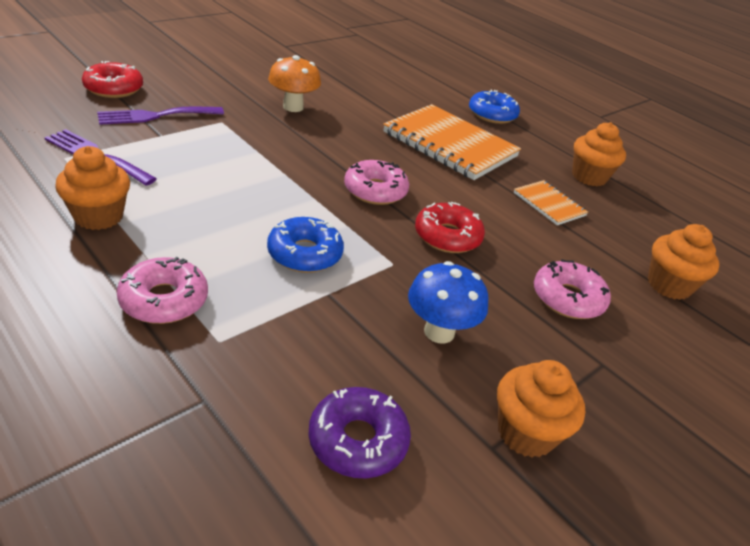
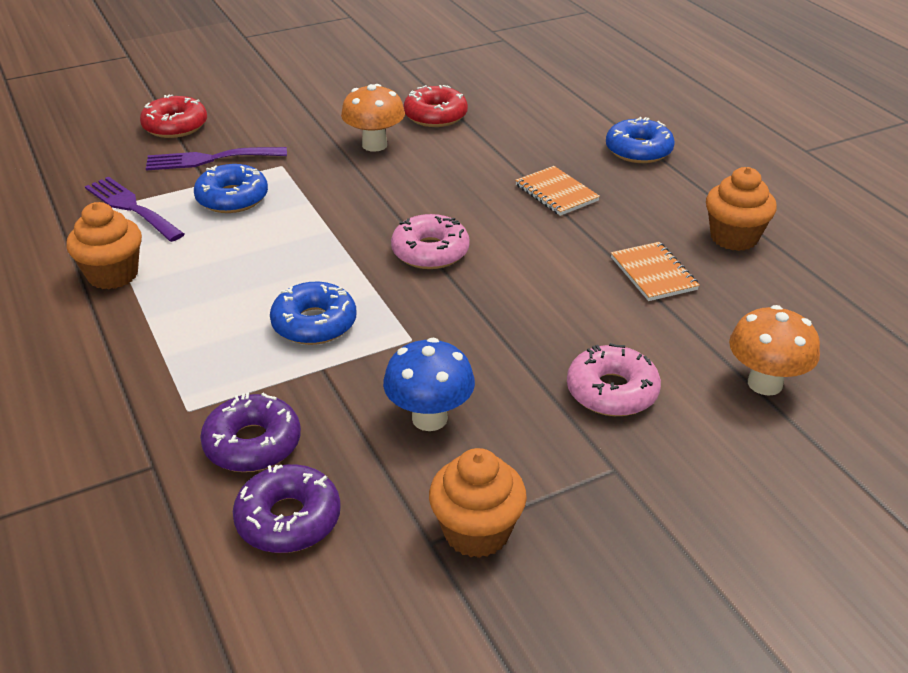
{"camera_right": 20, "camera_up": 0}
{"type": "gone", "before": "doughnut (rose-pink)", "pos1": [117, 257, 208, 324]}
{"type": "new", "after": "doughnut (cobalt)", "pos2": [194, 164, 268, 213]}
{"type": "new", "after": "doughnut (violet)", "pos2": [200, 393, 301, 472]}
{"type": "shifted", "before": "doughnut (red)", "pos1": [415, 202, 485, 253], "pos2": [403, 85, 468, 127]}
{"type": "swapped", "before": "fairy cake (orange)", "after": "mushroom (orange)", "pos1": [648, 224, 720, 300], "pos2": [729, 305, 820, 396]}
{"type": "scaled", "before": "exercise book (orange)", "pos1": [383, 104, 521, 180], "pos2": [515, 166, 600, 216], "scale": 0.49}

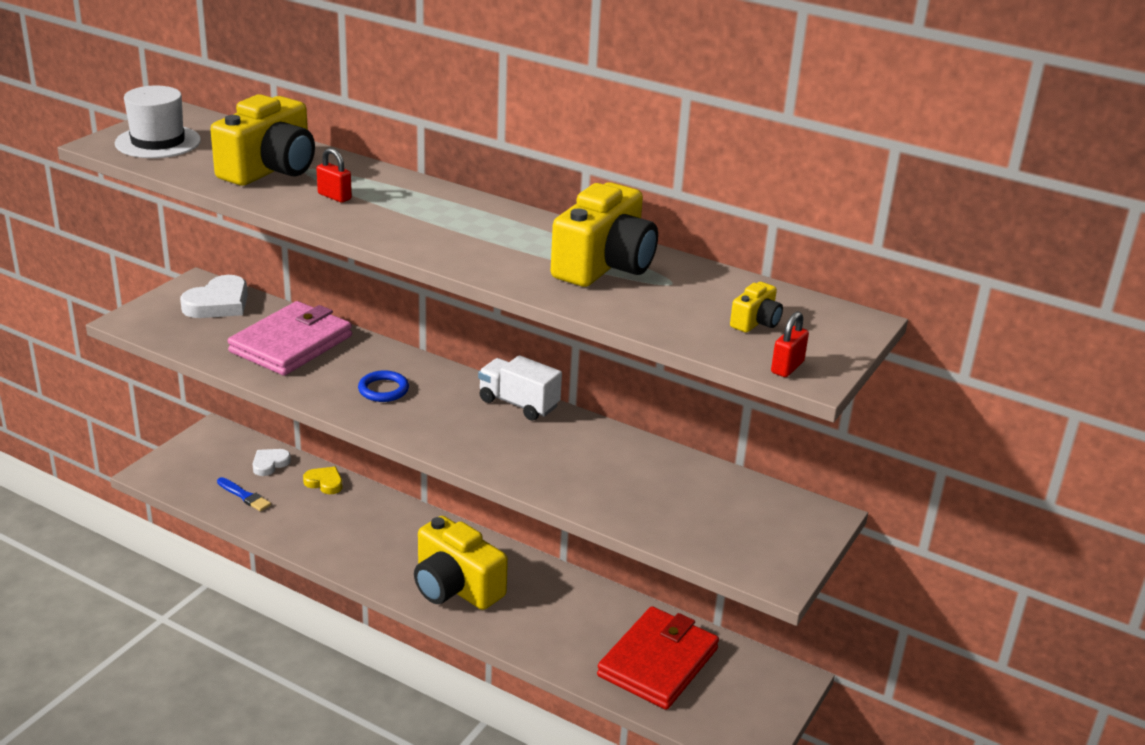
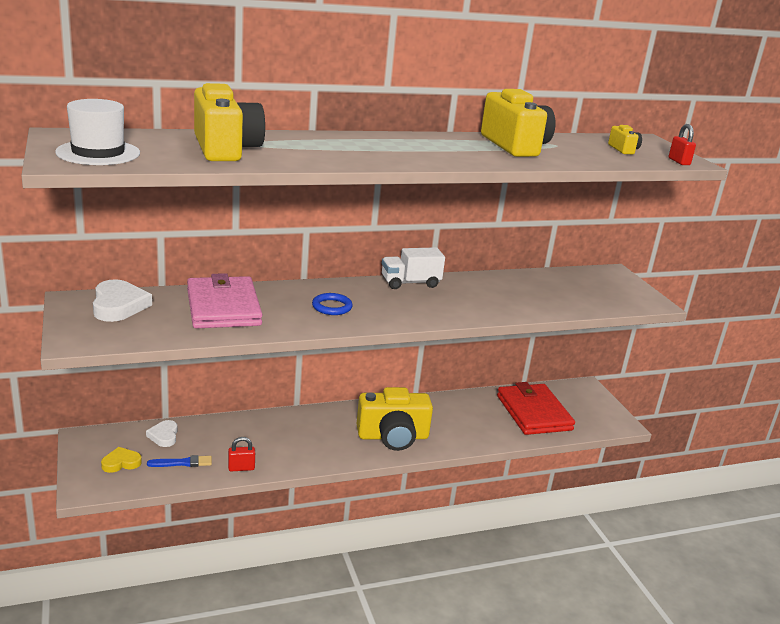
{"camera_right": -50, "camera_up": -5}
{"type": "shifted", "before": "heart shape (bright yellow)", "pos1": [303, 467, 342, 494], "pos2": [101, 447, 142, 473]}
{"type": "shifted", "before": "padlock (red)", "pos1": [316, 148, 352, 203], "pos2": [228, 437, 255, 471]}

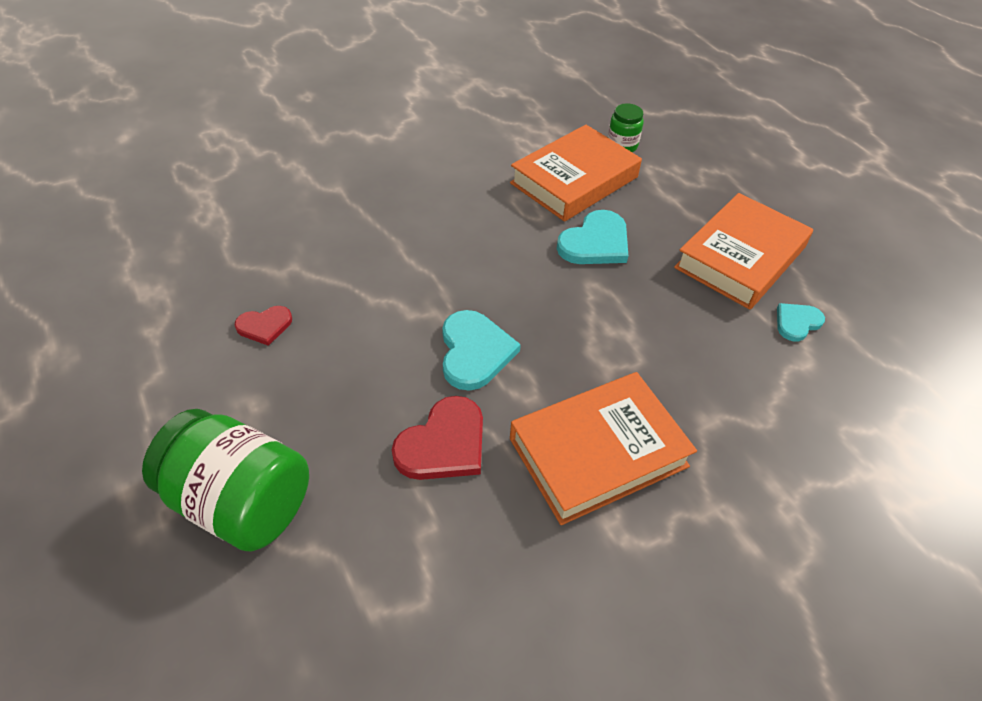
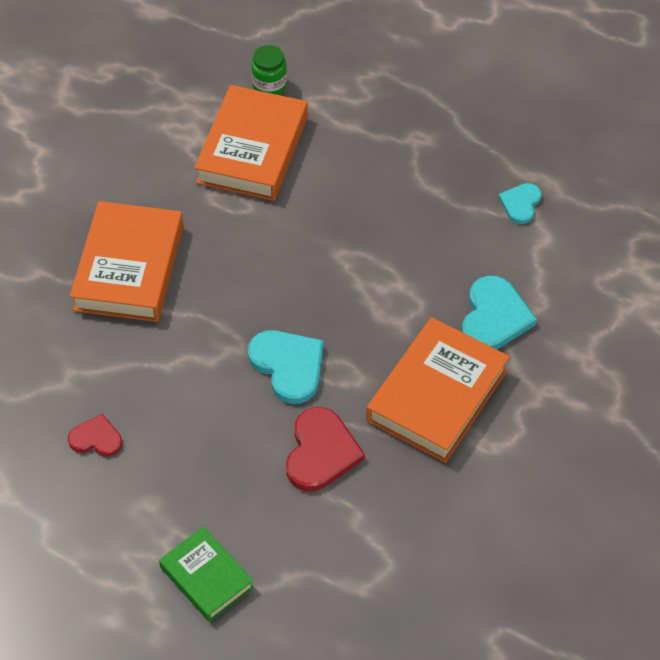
{"camera_right": -30, "camera_up": 5}
{"type": "shifted", "before": "heart shape (aqua)", "pos1": [557, 210, 628, 264], "pos2": [462, 276, 537, 349]}
{"type": "shifted", "before": "hardback (orange)", "pos1": [674, 193, 813, 310], "pos2": [70, 201, 184, 322]}
{"type": "swapped", "before": "preserve jar (emerald)", "after": "hardback (emerald)", "pos1": [142, 409, 309, 551], "pos2": [159, 527, 254, 622]}
{"type": "rotated", "before": "heart shape (red)", "pos1": [235, 306, 292, 346], "pos2": [68, 414, 122, 456], "turn": -120}

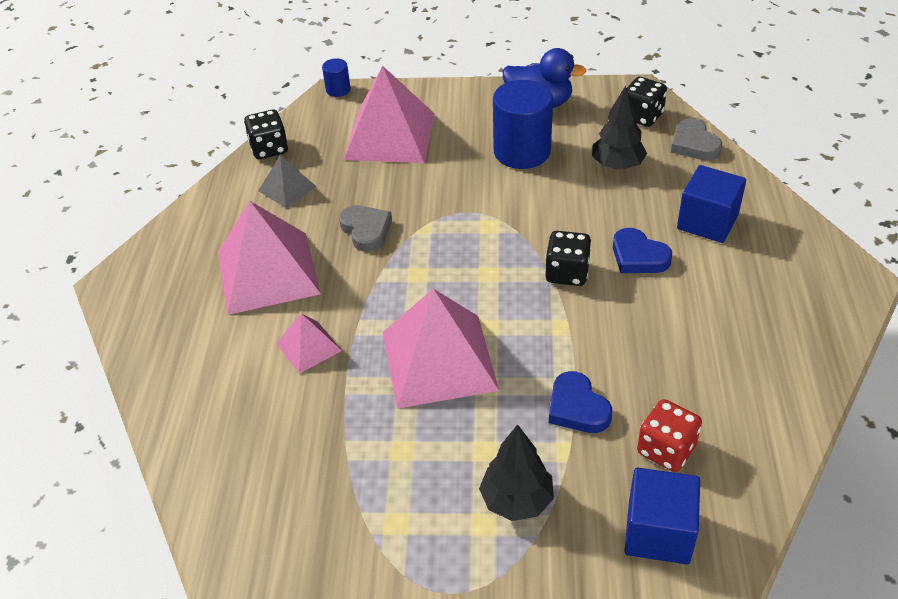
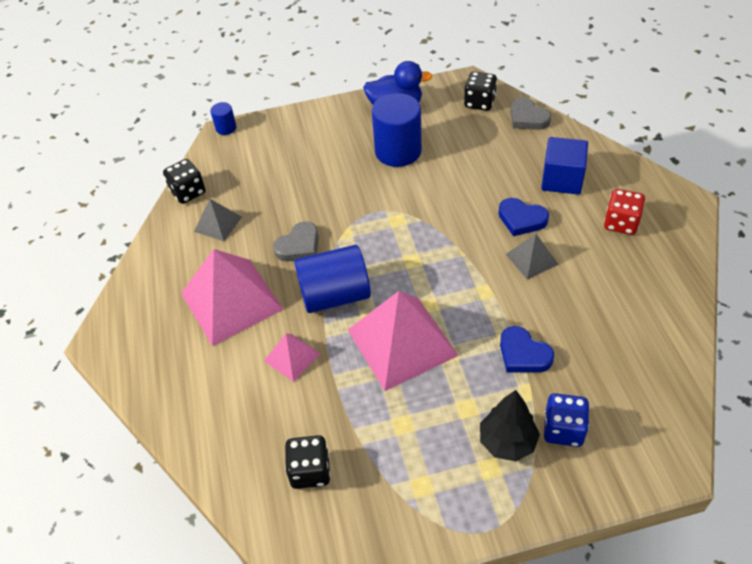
{"camera_right": -15, "camera_up": 5}
{"type": "gone", "before": "solid pyramid (rose-pink)", "pos1": [344, 66, 435, 163]}
{"type": "gone", "before": "tree (jet-black)", "pos1": [592, 85, 647, 170]}
{"type": "gone", "before": "solid cube (cobalt)", "pos1": [625, 468, 700, 564]}
{"type": "new", "after": "cylinder (cobalt)", "pos2": [294, 245, 371, 313]}
{"type": "new", "after": "solid pyramid (gray)", "pos2": [506, 234, 559, 280]}
{"type": "new", "after": "game die (cobalt)", "pos2": [544, 393, 589, 447]}
{"type": "shifted", "before": "game die (jet-black)", "pos1": [545, 231, 591, 286], "pos2": [285, 435, 331, 489]}
{"type": "shifted", "before": "game die (red)", "pos1": [637, 399, 702, 472], "pos2": [604, 189, 645, 235]}
{"type": "rotated", "before": "heart shape (gray)", "pos1": [339, 205, 392, 252], "pos2": [273, 221, 319, 262], "turn": 90}

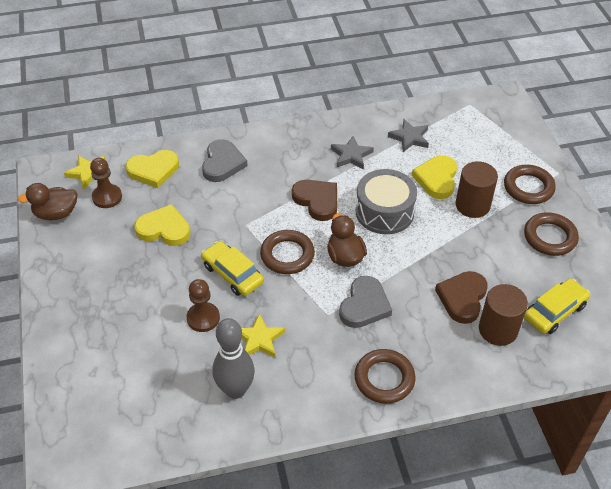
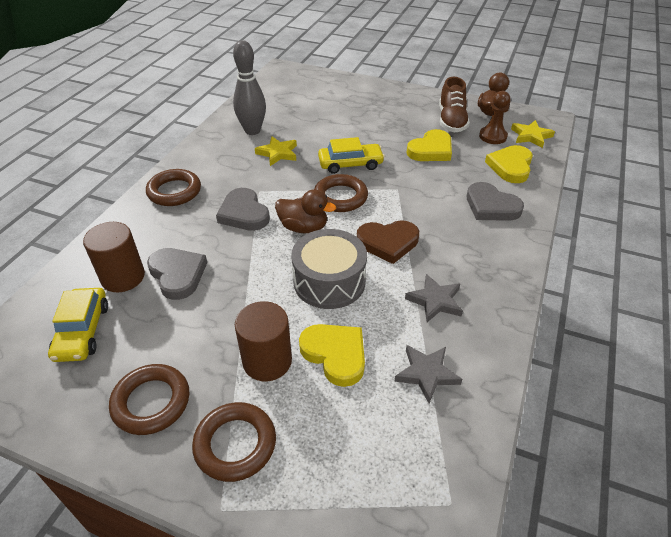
{"camera_right": 125, "camera_up": -5}
{"type": "gone", "before": "pawn (dark brown)", "pos1": [187, 279, 220, 332]}
{"type": "new", "after": "shoe (dark brown)", "pos2": [439, 77, 470, 133]}
{"type": "repainted", "before": "heart shape (dark brown)", "after": "heart shape (gray)", "pos1": [435, 271, 488, 324], "pos2": [147, 248, 207, 300]}

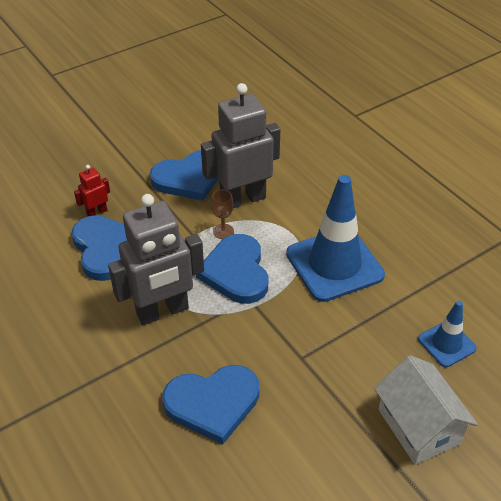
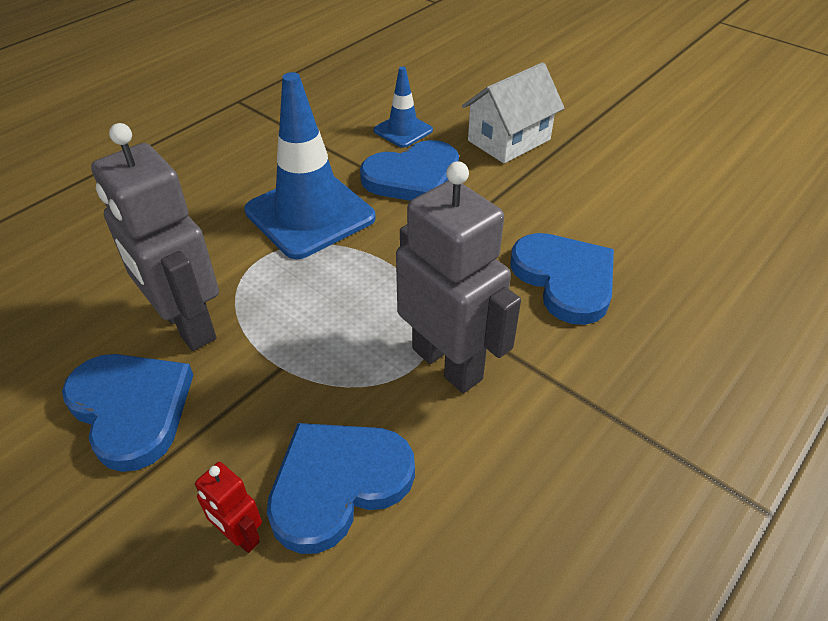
{"camera_right": -105, "camera_up": 0}
{"type": "gone", "before": "wine glass (dark brown)", "pos1": [211, 189, 234, 239]}
{"type": "shifted", "before": "heart shape (cobalt)", "pos1": [196, 234, 269, 304], "pos2": [360, 140, 459, 201]}

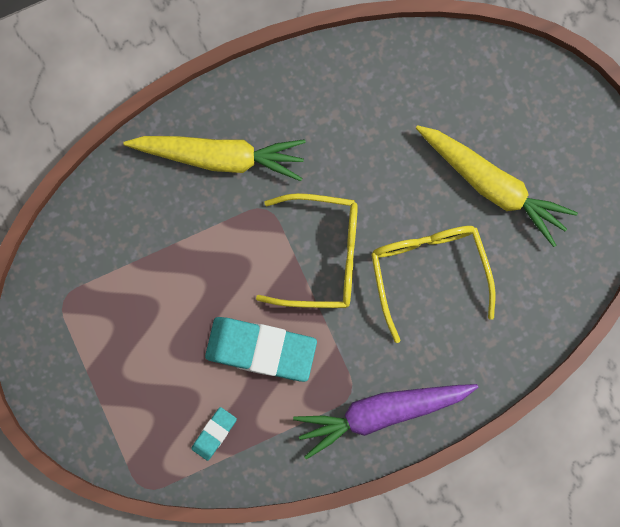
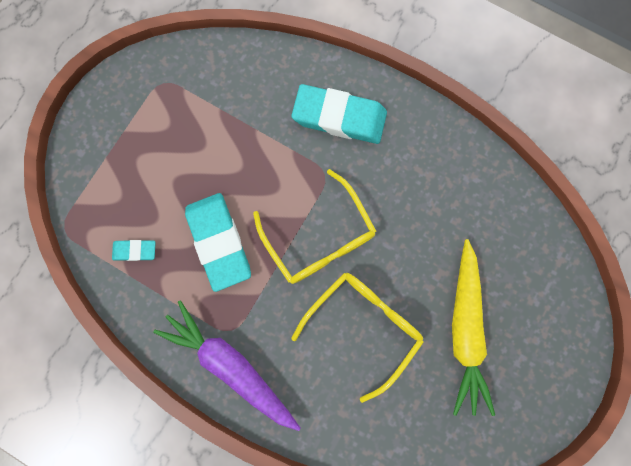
{"camera_right": 55, "camera_up": 0}
{"type": "swapped", "before": "toy carrot (bright yellow)", "after": "pencil eraser (aqua)", "pos1": [123, 136, 306, 181], "pos2": [292, 84, 387, 144]}

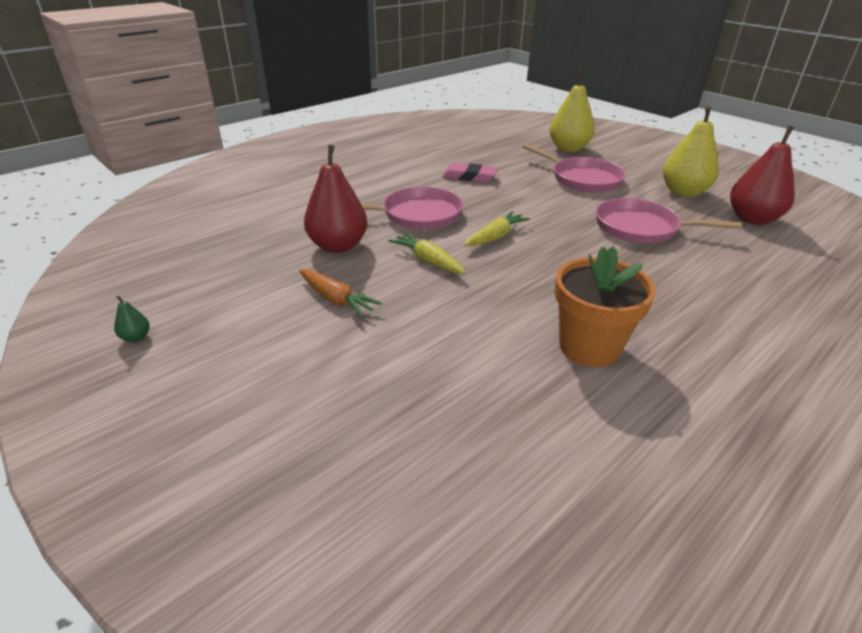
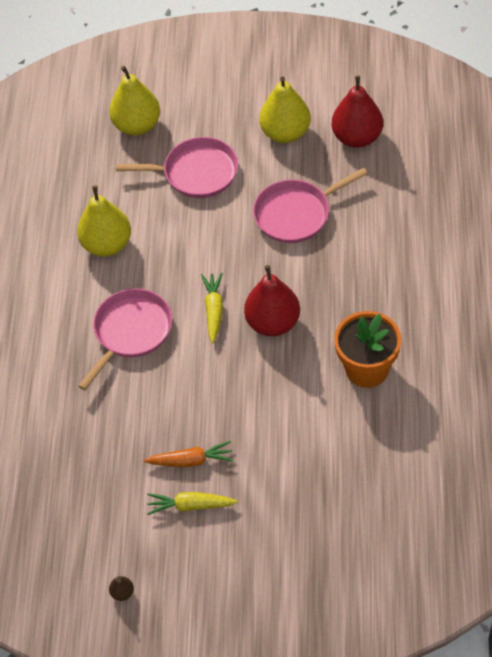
{"camera_right": -40, "camera_up": 20}
{"type": "shifted", "before": "pear (red)", "pos1": [304, 145, 367, 253], "pos2": [244, 265, 300, 336]}
{"type": "shifted", "before": "toy carrot (bright yellow)", "pos1": [388, 232, 466, 274], "pos2": [147, 492, 238, 515]}
{"type": "swapped", "before": "pencil eraser (rose-pink)", "after": "pear (bright yellow)", "pos1": [442, 163, 498, 182], "pos2": [77, 185, 131, 257]}
{"type": "repainted", "before": "pear (emerald)", "after": "pear (dark brown)", "pos1": [114, 296, 150, 342], "pos2": [109, 576, 134, 601]}

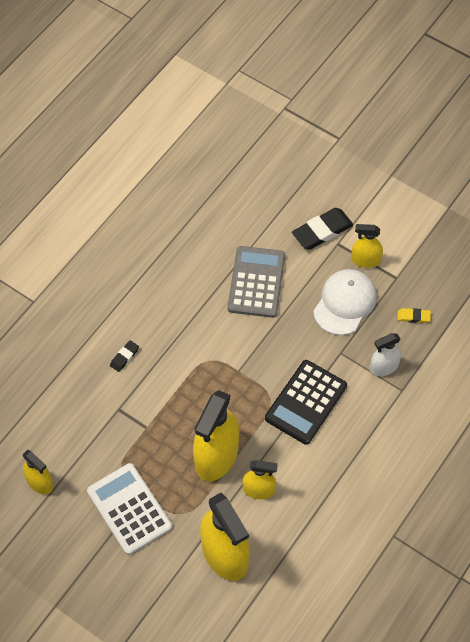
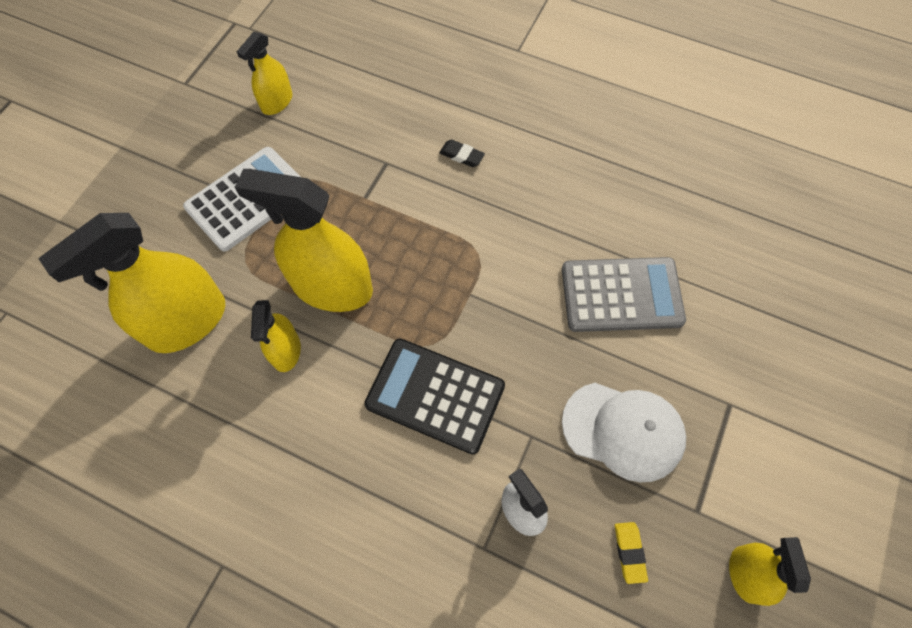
{"camera_right": 80, "camera_up": 5}
{"type": "gone", "before": "pencil eraser (jet-black)", "pos1": [292, 208, 353, 250]}
{"type": "shifted", "before": "sprayer (bright yellow)", "pos1": [351, 224, 383, 268], "pos2": [729, 537, 811, 606]}

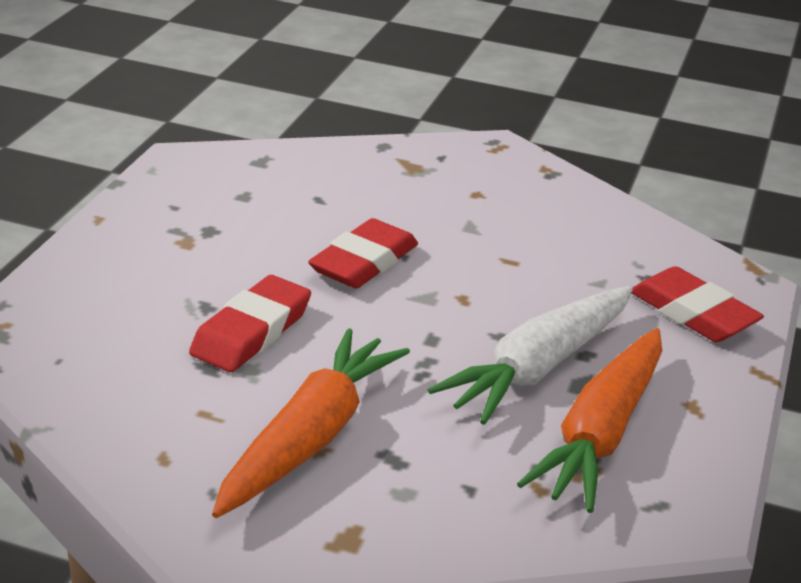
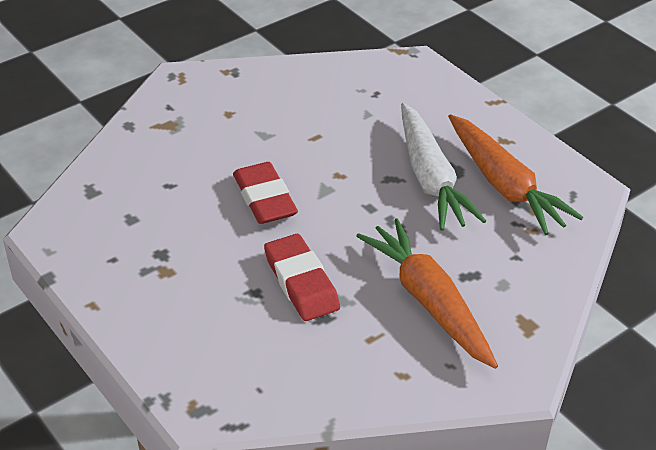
{"camera_right": -55, "camera_up": 10}
{"type": "gone", "before": "pencil eraser (red)", "pos1": [631, 266, 764, 342]}

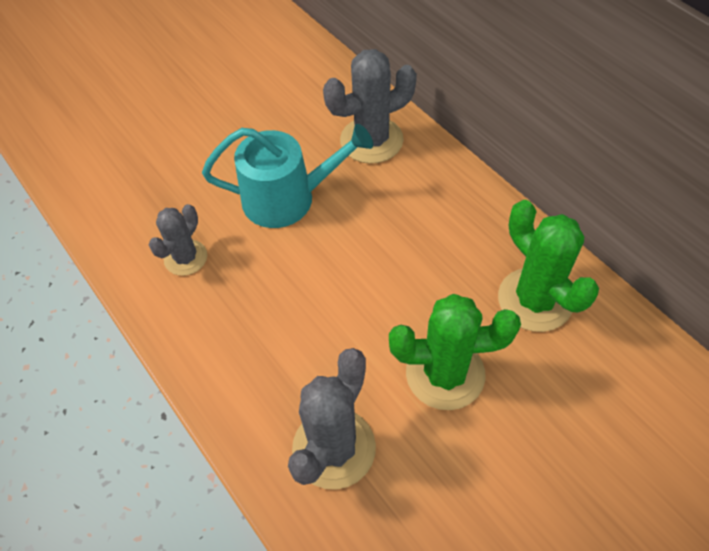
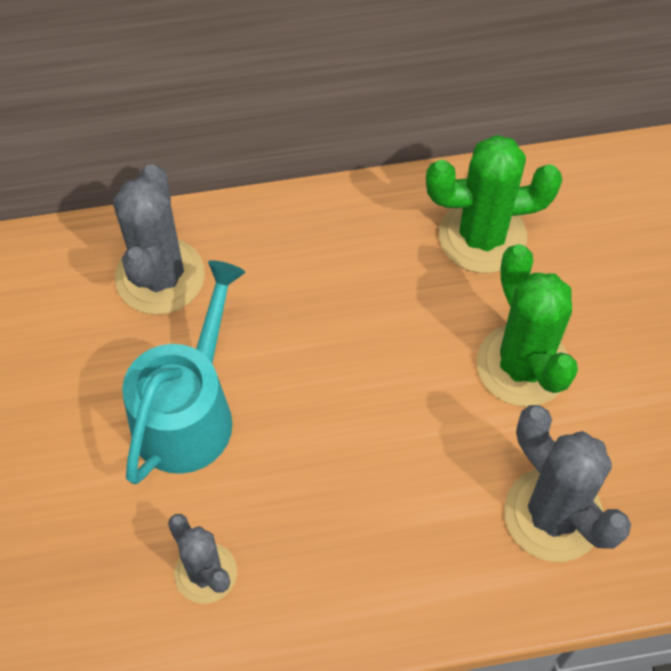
{"camera_right": -65, "camera_up": 5}
{"type": "rotated", "before": "cactus (emerald)", "pos1": [389, 294, 521, 410], "pos2": [477, 244, 578, 407], "turn": -45}

